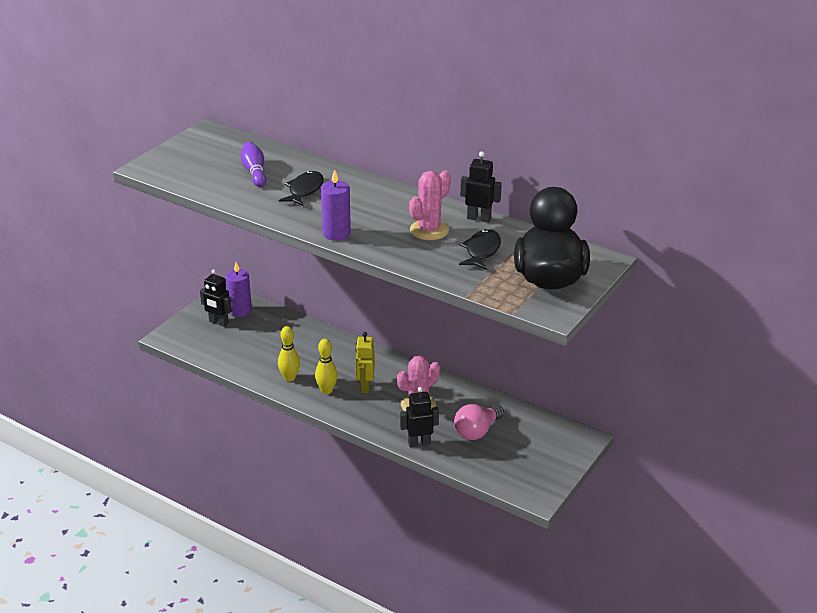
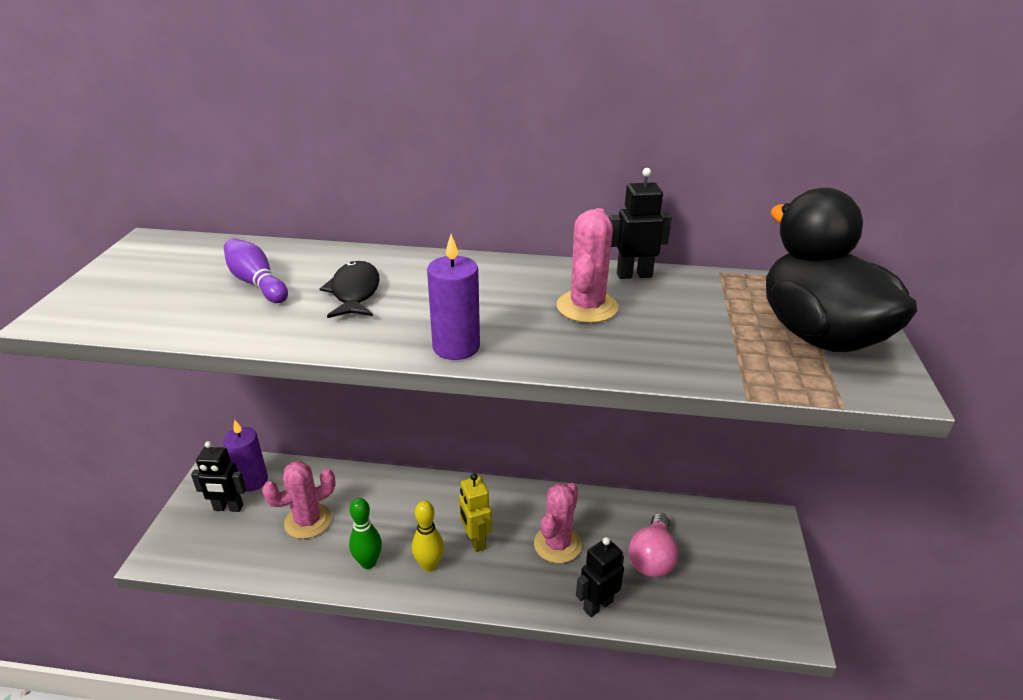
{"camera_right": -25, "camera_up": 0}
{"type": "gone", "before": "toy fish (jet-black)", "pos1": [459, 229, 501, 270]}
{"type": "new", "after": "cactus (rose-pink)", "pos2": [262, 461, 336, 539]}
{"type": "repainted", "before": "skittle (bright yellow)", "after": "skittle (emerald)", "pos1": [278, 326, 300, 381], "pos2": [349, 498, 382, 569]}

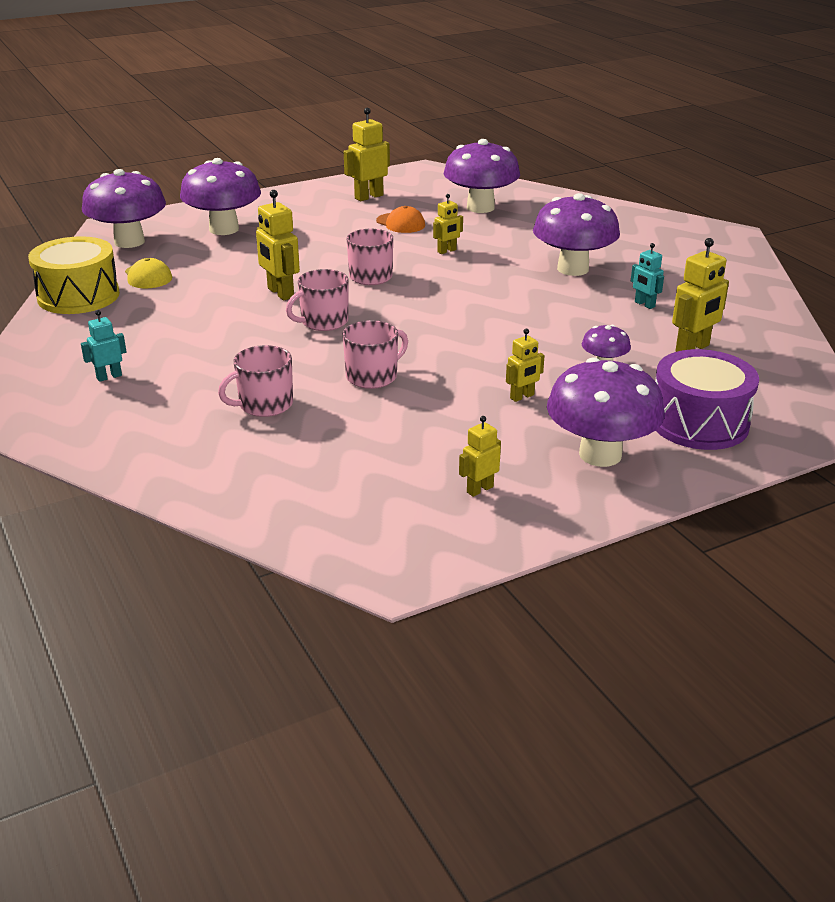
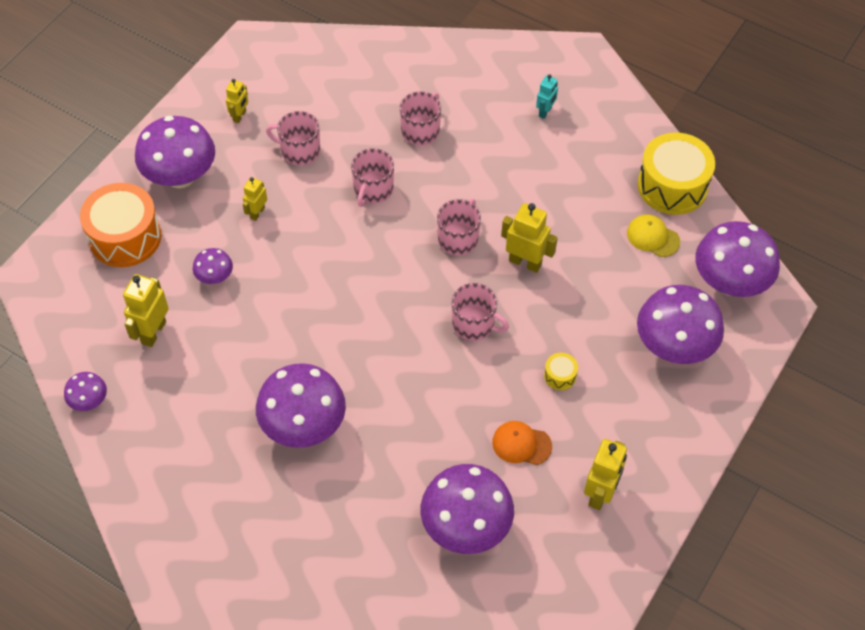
{"camera_right": 150, "camera_up": 25}
{"type": "gone", "before": "robot (bright yellow)", "pos1": [433, 194, 463, 254]}
{"type": "gone", "before": "robot (aqua)", "pos1": [631, 243, 664, 309]}
{"type": "new", "after": "mushroom (violet)", "pos2": [64, 372, 107, 411]}
{"type": "new", "after": "mug (rose-pink)", "pos2": [266, 111, 320, 166]}
{"type": "new", "after": "toy drum (bright yellow)", "pos2": [544, 353, 578, 390]}
{"type": "repainted", "before": "toy drum (violet)", "after": "toy drum (orange)", "pos1": [655, 349, 759, 450], "pos2": [80, 183, 161, 267]}

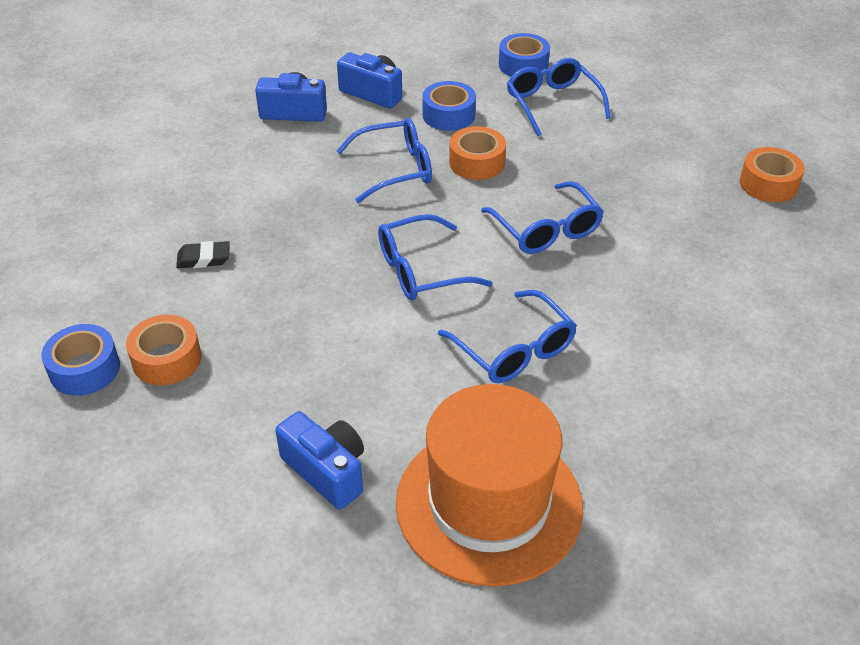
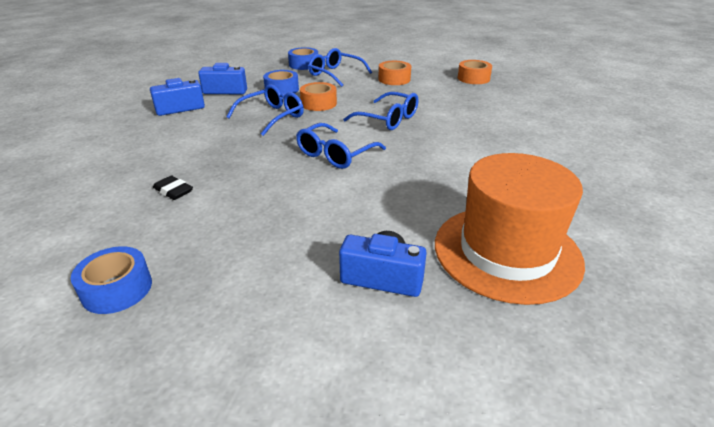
{"camera_right": -30, "camera_up": -10}
{"type": "gone", "before": "spectacles (cobalt)", "pos1": [438, 290, 577, 383]}
{"type": "shifted", "before": "roll of tape (orange)", "pos1": [126, 315, 201, 385], "pos2": [378, 61, 411, 85]}
{"type": "rotated", "before": "pencil eraser (jet-black)", "pos1": [176, 241, 230, 268], "pos2": [153, 175, 193, 200], "turn": 75}

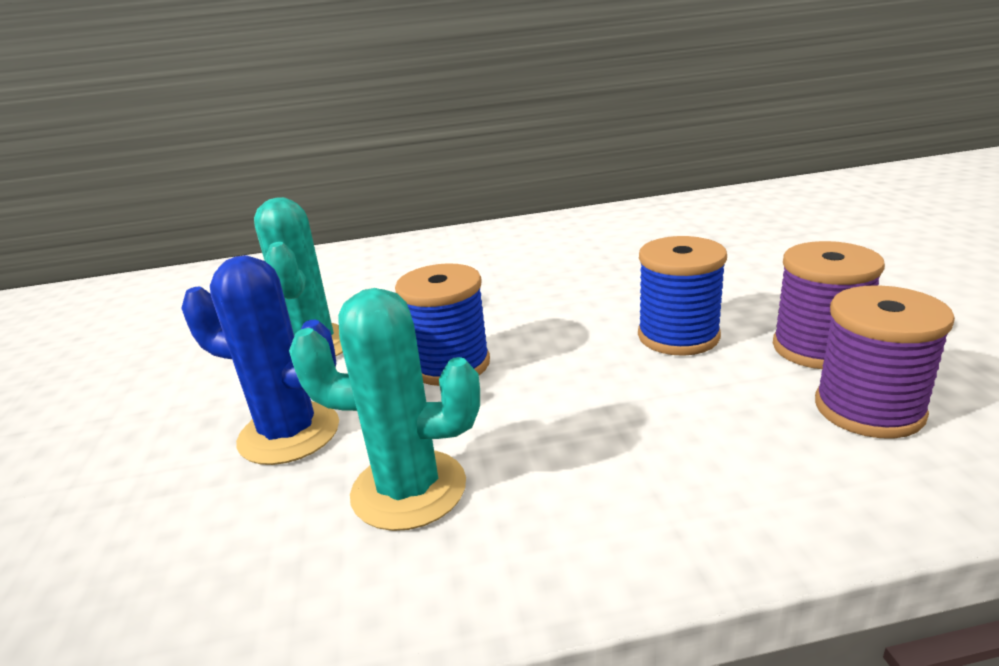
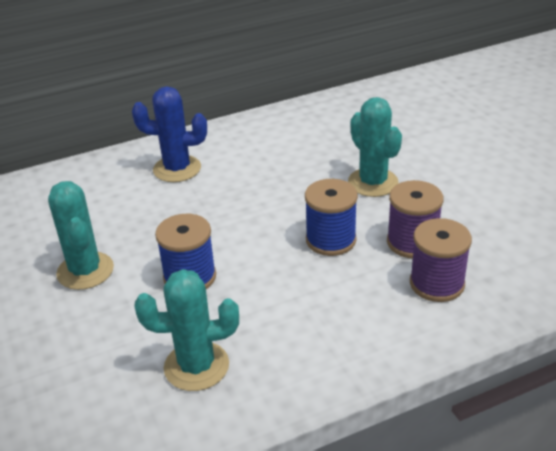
{"camera_right": -15, "camera_up": 10}
{"type": "new", "after": "cactus (aqua)", "pos2": [348, 97, 402, 197]}
{"type": "shifted", "before": "cactus (cobalt)", "pos1": [181, 255, 339, 465], "pos2": [132, 86, 207, 182]}

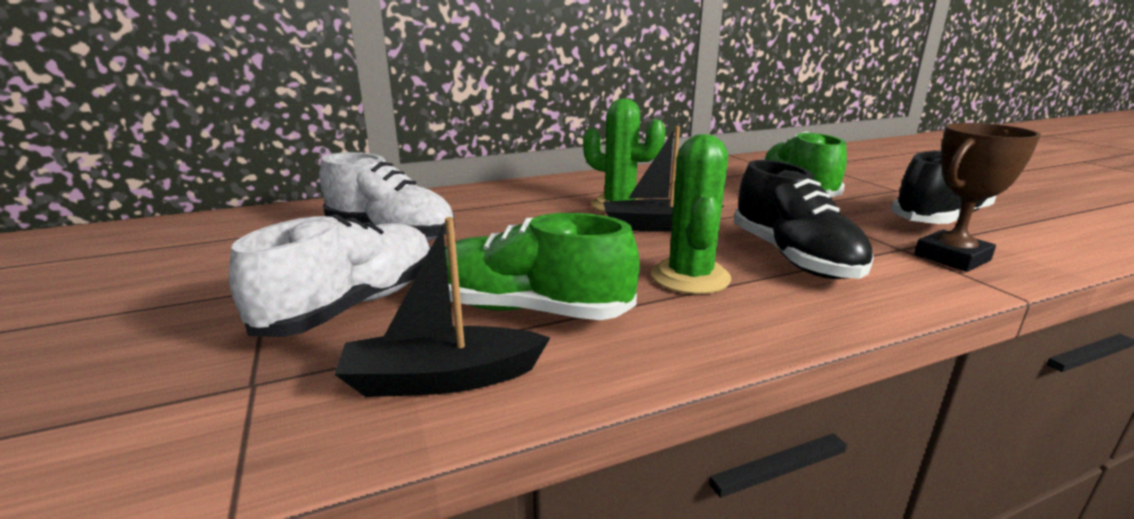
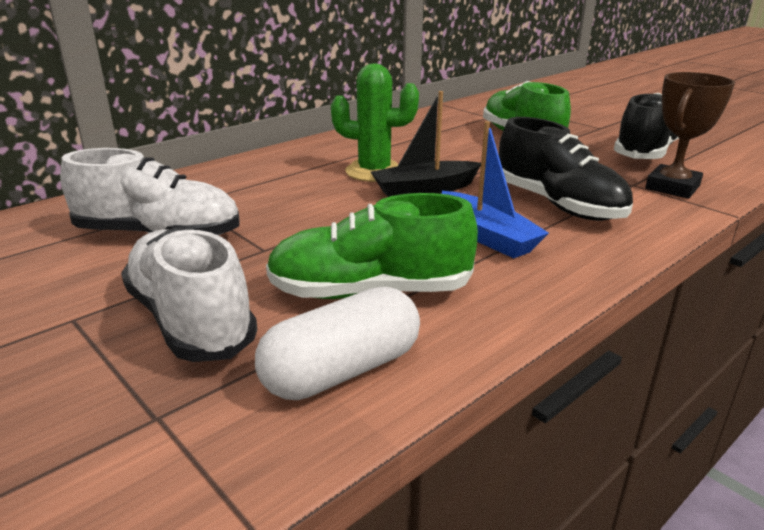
{"camera_right": -20, "camera_up": 5}
{"type": "swapped", "before": "sailboat (jet-black)", "after": "pill (snow-white)", "pos1": [334, 217, 550, 397], "pos2": [255, 287, 420, 400]}
{"type": "swapped", "before": "cactus (emerald)", "after": "sailboat (cobalt)", "pos1": [651, 134, 731, 294], "pos2": [442, 121, 549, 258]}
{"type": "rotated", "before": "shoe (snow-white)", "pos1": [229, 214, 431, 337], "pos2": [121, 228, 257, 362], "turn": -45}

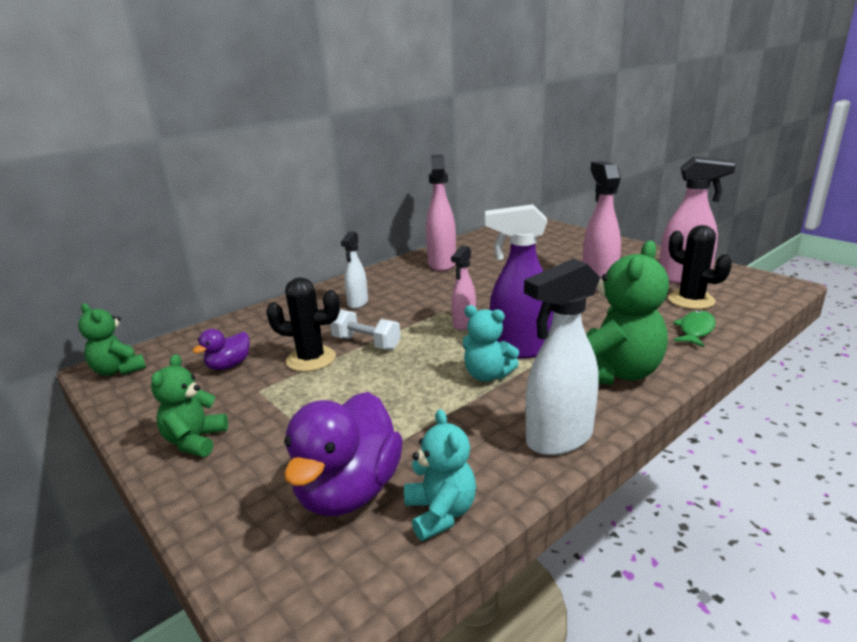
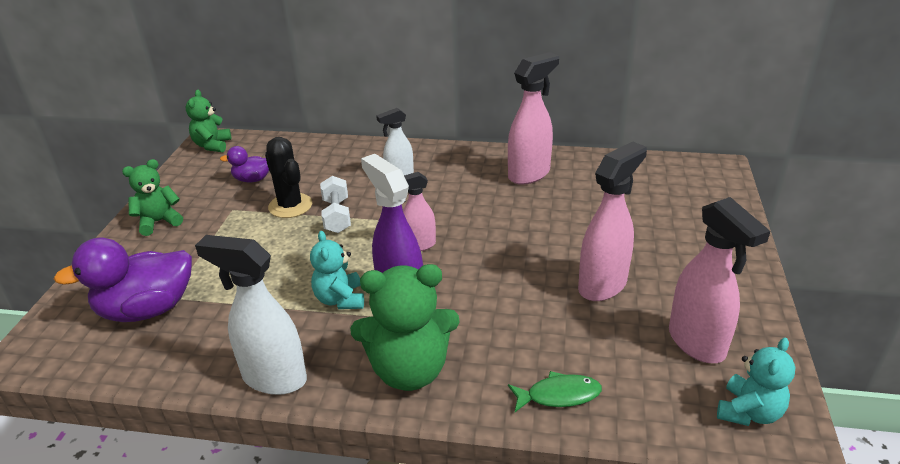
{"camera_right": 50, "camera_up": 10}
{"type": "gone", "before": "cactus (jet-black)", "pos1": [668, 225, 732, 309]}
{"type": "shifted", "before": "teddy (aqua)", "pos1": [404, 409, 476, 541], "pos2": [717, 338, 796, 426]}

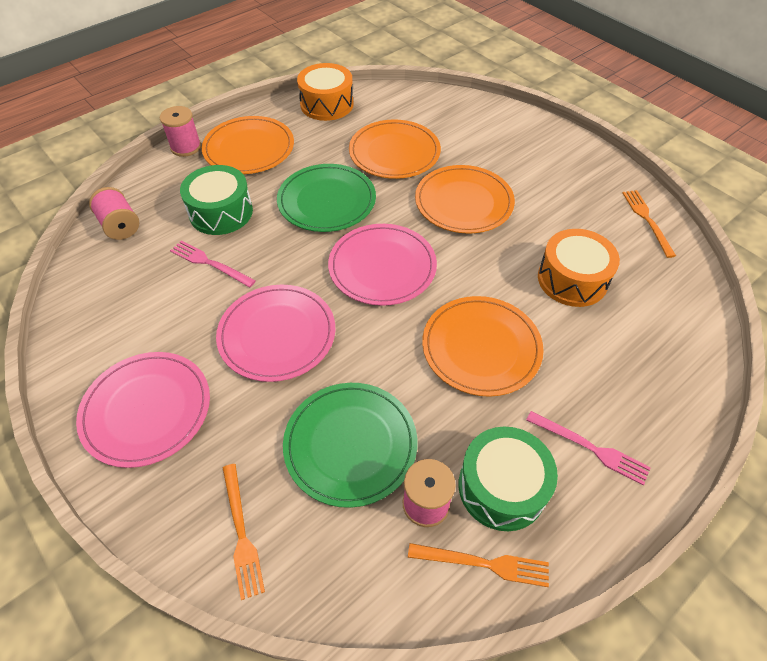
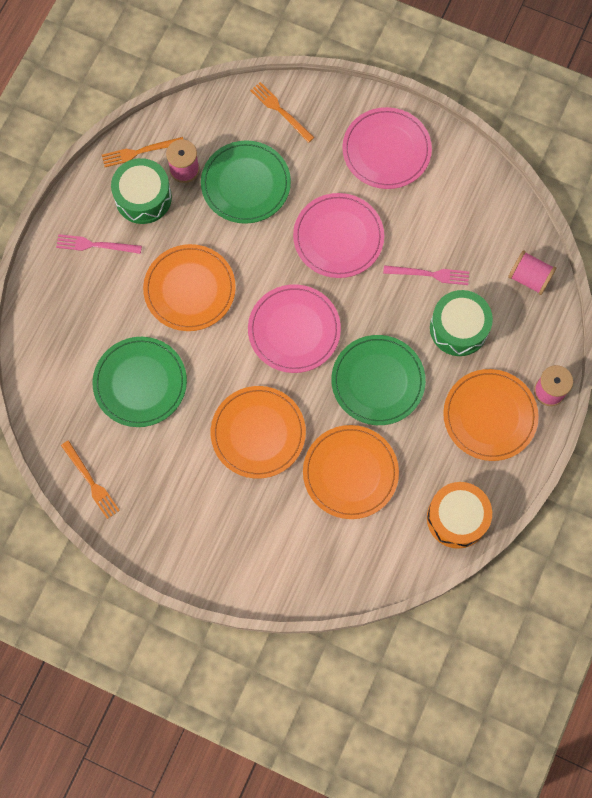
{"camera_right": 155, "camera_up": 20}
{"type": "swapped", "before": "toy drum (orange)", "after": "flat dish (emerald)", "pos1": [538, 229, 620, 307], "pos2": [93, 337, 187, 427]}

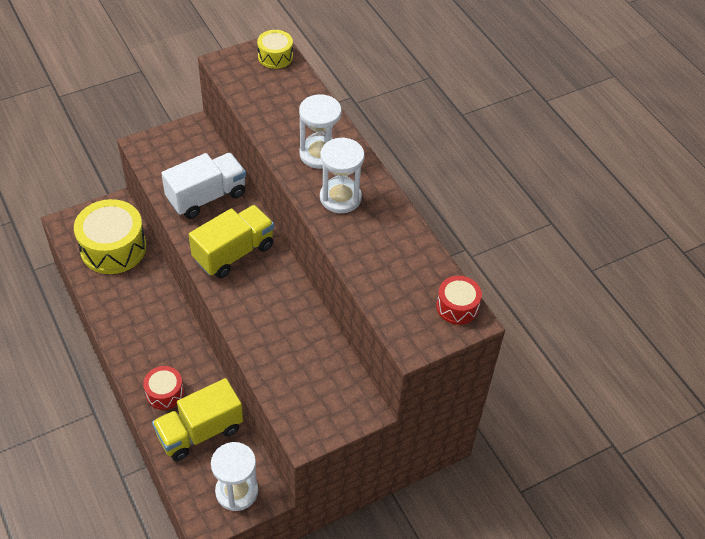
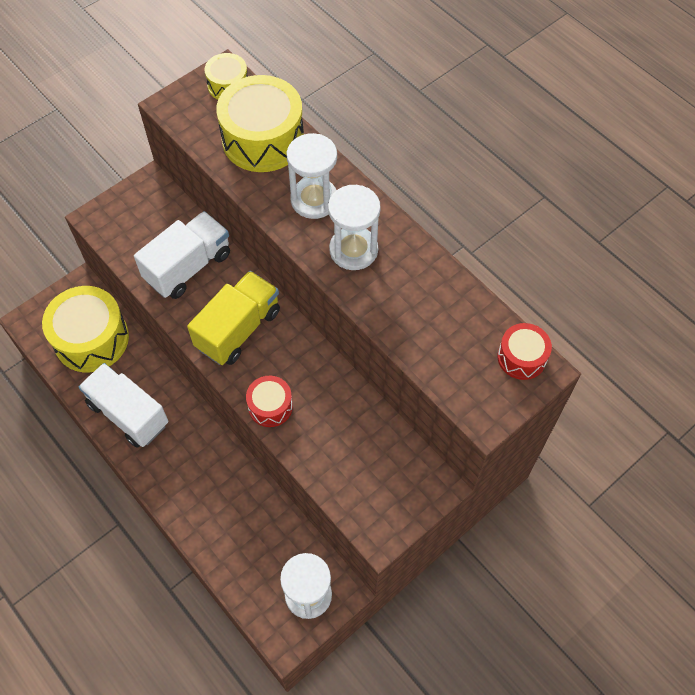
{"camera_right": -10, "camera_up": 10}
{"type": "gone", "before": "toy truck (bright yellow)", "pos1": [152, 378, 243, 461]}
{"type": "new", "after": "toy truck (snow-white)", "pos2": [78, 363, 168, 447]}
{"type": "new", "after": "toy drum (bright yellow)", "pos2": [216, 75, 304, 172]}
{"type": "shifted", "before": "toy drum (red)", "pos1": [143, 366, 184, 410], "pos2": [246, 376, 293, 427]}

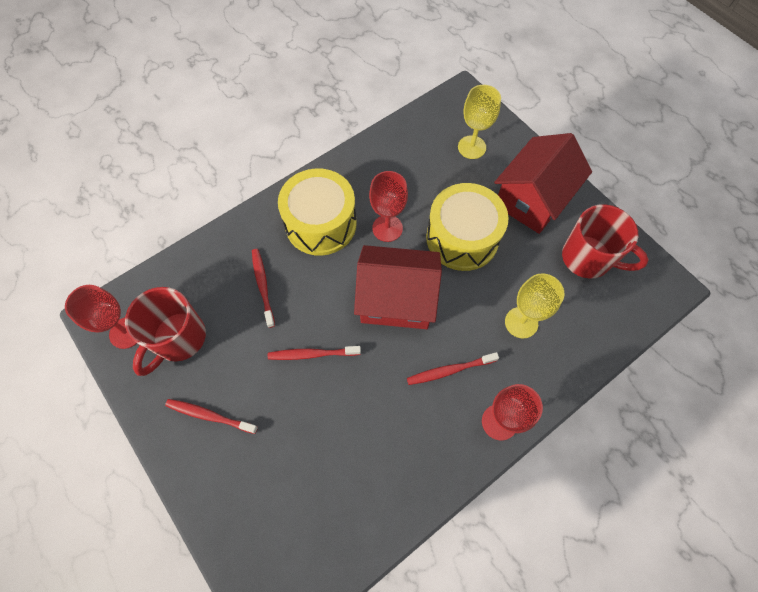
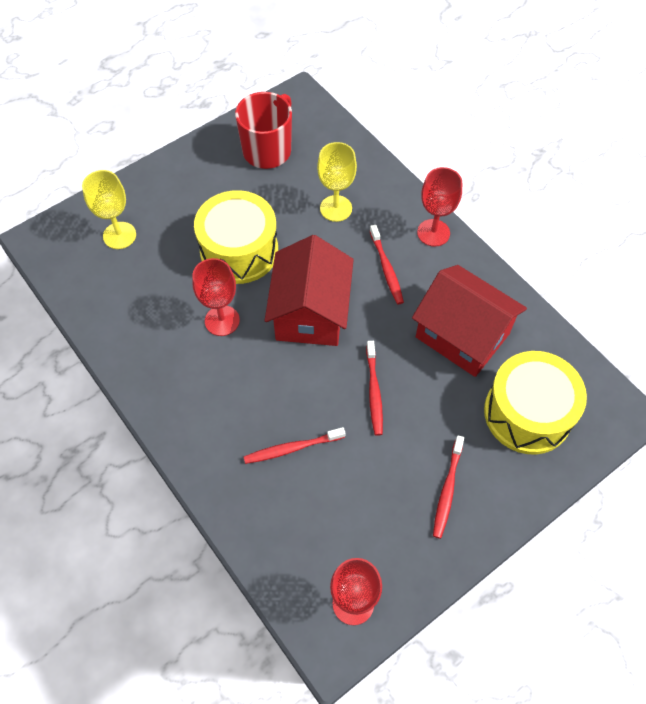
{"camera_right": -90, "camera_up": -5}
{"type": "gone", "before": "mug (red)", "pos1": [125, 287, 206, 376]}
{"type": "shifted", "before": "toy drum (bright yellow)", "pos1": [278, 168, 357, 256], "pos2": [484, 351, 587, 455]}
{"type": "shifted", "before": "toy house (red)", "pos1": [494, 133, 592, 234], "pos2": [412, 265, 527, 377]}

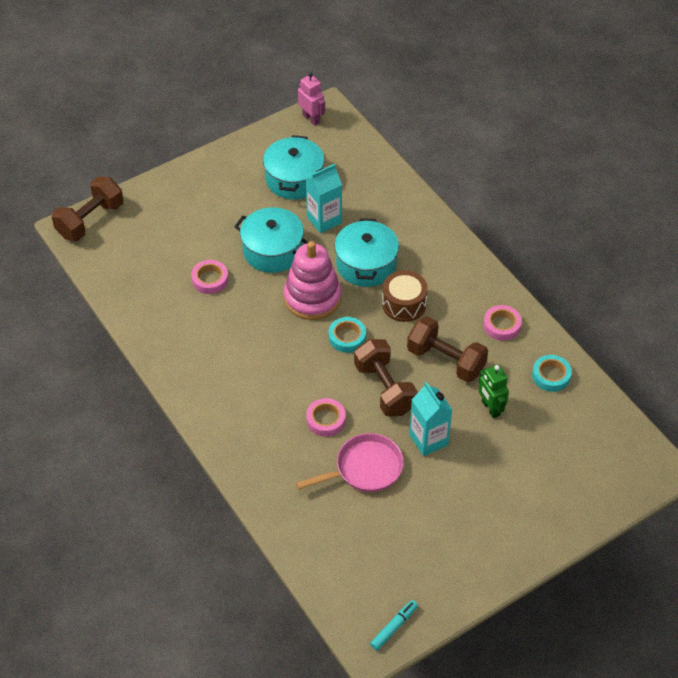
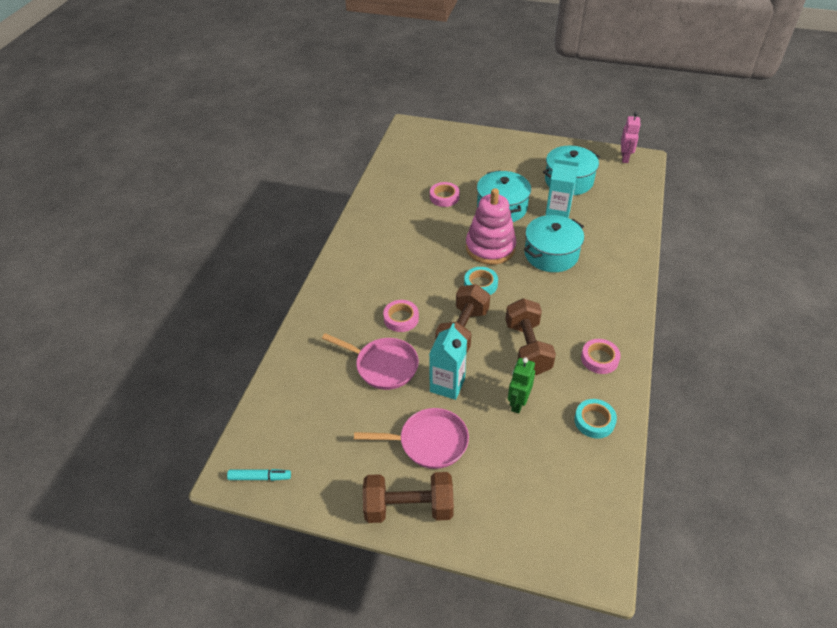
{"camera_right": 50, "camera_up": -5}
{"type": "gone", "before": "toy drum (dark brown)", "pos1": [382, 270, 428, 322]}
{"type": "new", "after": "frying pan (rose-pink)", "pos2": [354, 408, 469, 469]}
{"type": "shifted", "before": "free weight (dark brown)", "pos1": [52, 176, 123, 241], "pos2": [363, 472, 454, 523]}

